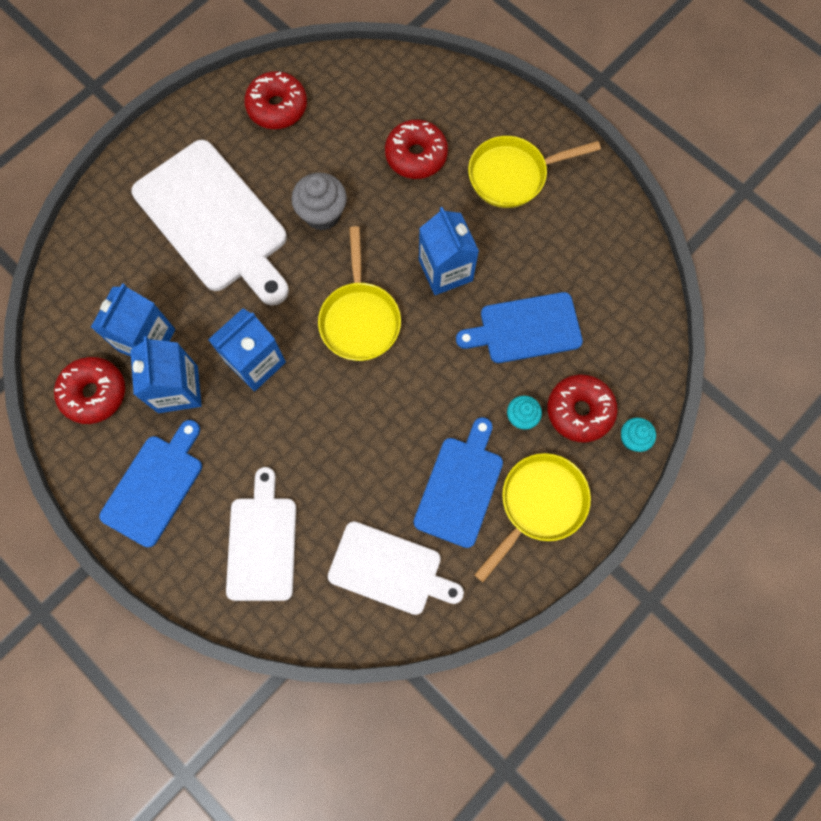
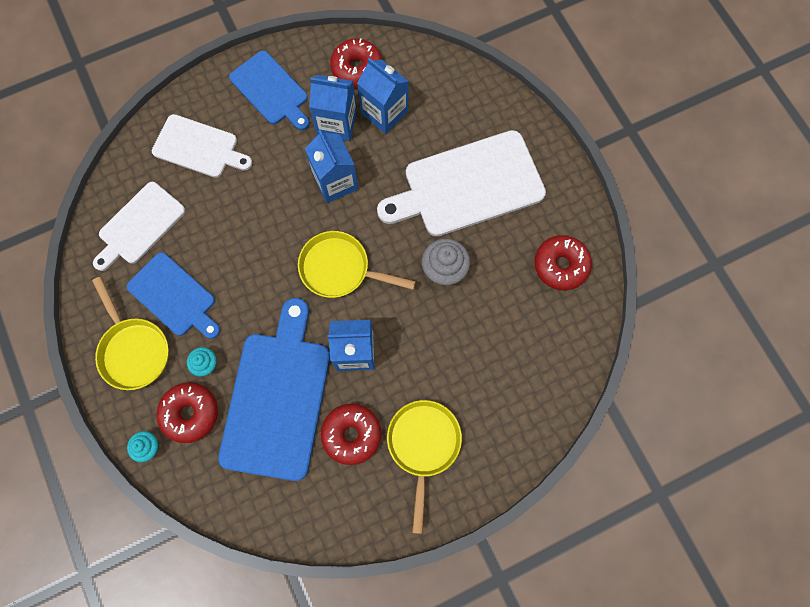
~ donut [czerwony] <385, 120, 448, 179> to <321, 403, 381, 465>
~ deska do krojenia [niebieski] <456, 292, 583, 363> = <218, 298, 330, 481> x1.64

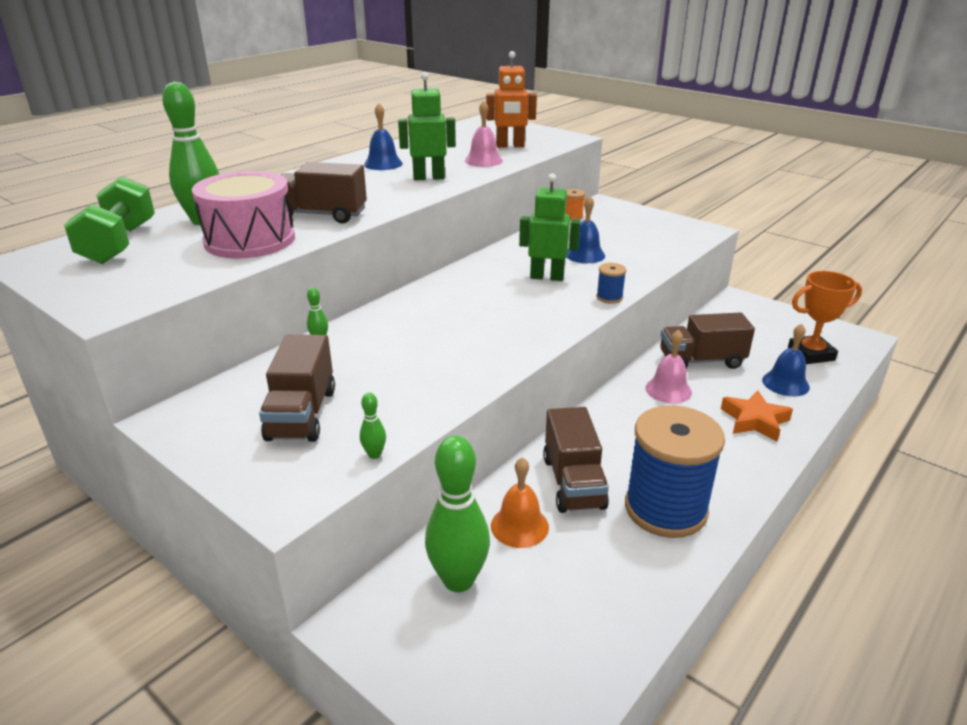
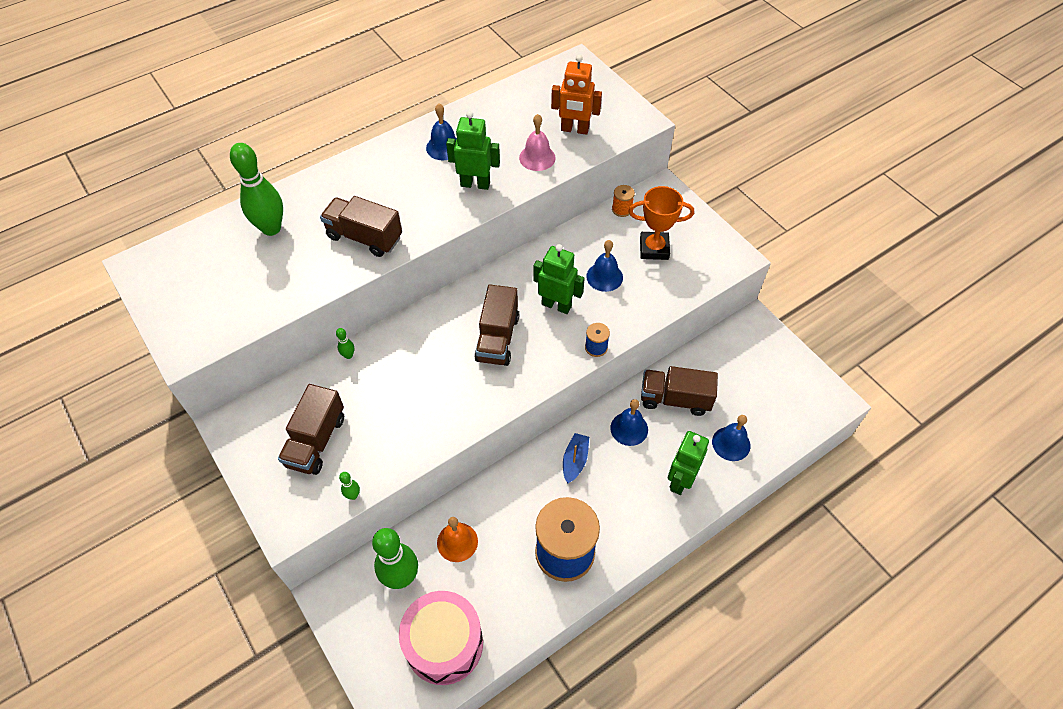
- hantel [zielony] <64, 176, 155, 264>
+ łódka [niebieski] <563, 433, 589, 483>
~ bęben [różowy] <192, 171, 295, 258> to <399, 591, 483, 685>
~ ciężarówka [brązowy] <543, 407, 609, 513> to <474, 285, 519, 366>
~ puchar [pomarańczowy] <788, 271, 862, 364> to <628, 186, 694, 260>
~ gwiazda [pomarańczowy] <721, 390, 793, 441> to robot [zielony] <668, 431, 709, 495>
~ dzwonek [różowy] <645, 329, 692, 403> to dzwonek [niebieski] <610, 399, 648, 446>

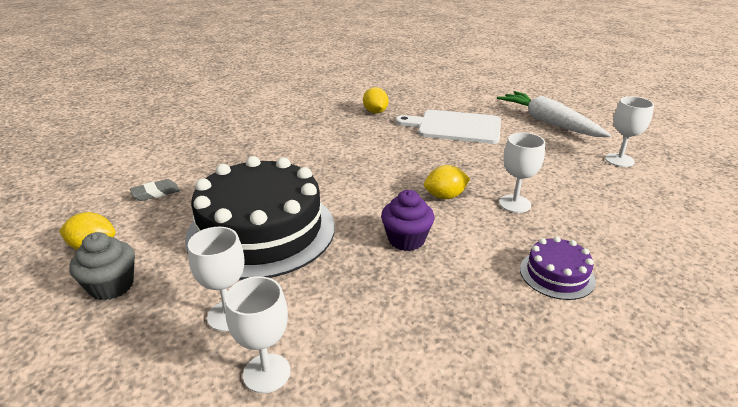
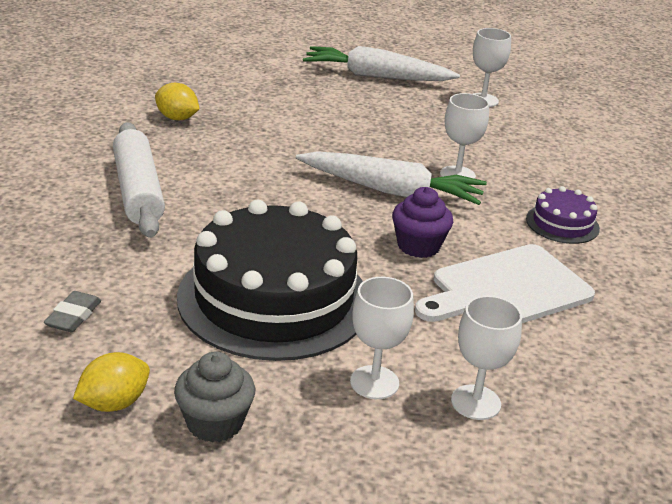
+ wałek do ciasta [biały] <113, 122, 165, 238>
~ deska do krojenia [biały] <396, 110, 501, 144> to <415, 244, 595, 323>
~ cytryna [żółty] <424, 165, 470, 199> to marchewka [biały] <296, 151, 487, 205>

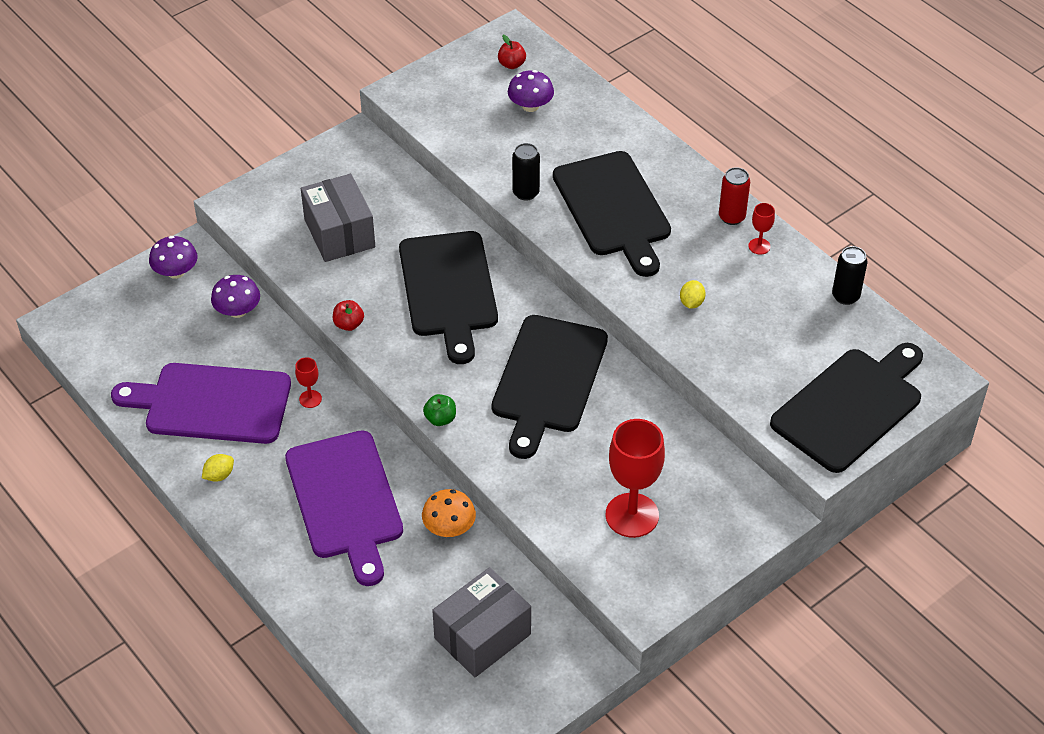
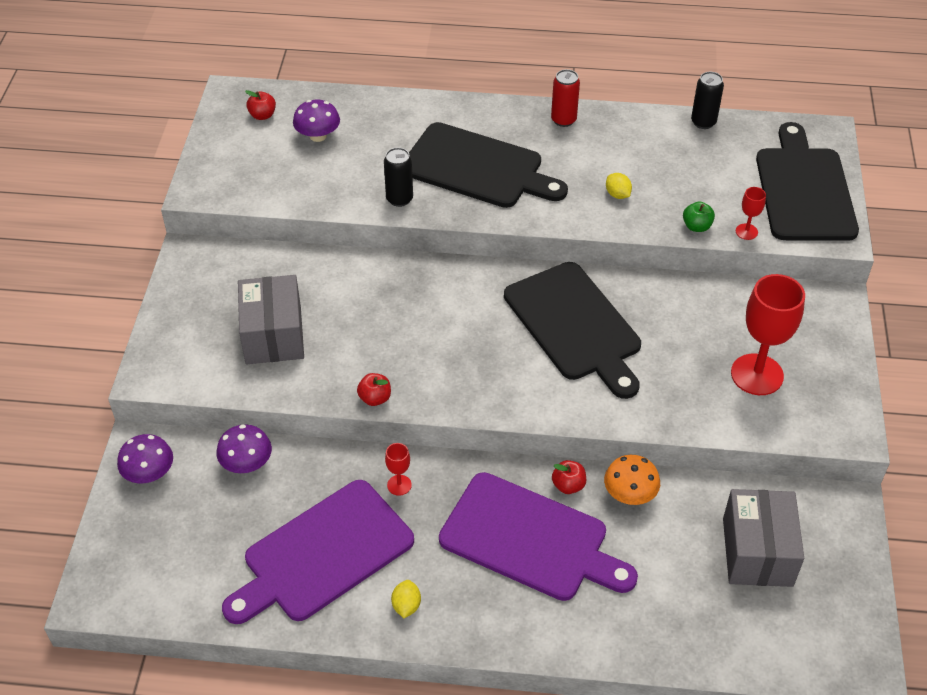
- deska do krojenia [czarny] <399, 231, 498, 364>
+ jabłko [czerwony] <552, 460, 586, 494>
~ jabłko [zielony] <423, 394, 456, 426> to <683, 202, 715, 232>
~ kielich [czerwony] <748, 203, 775, 255> to <736, 187, 766, 240>
~ pudełko [szary] <301, 174, 375, 262> = <238, 275, 304, 364> 60 degrees clockwise

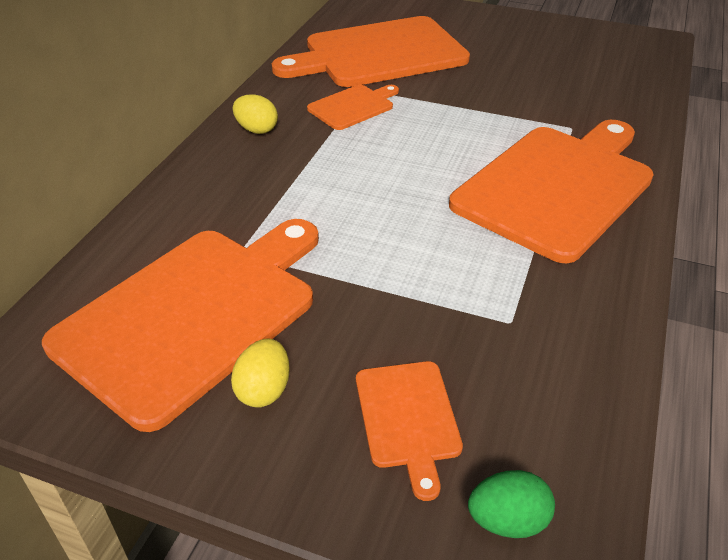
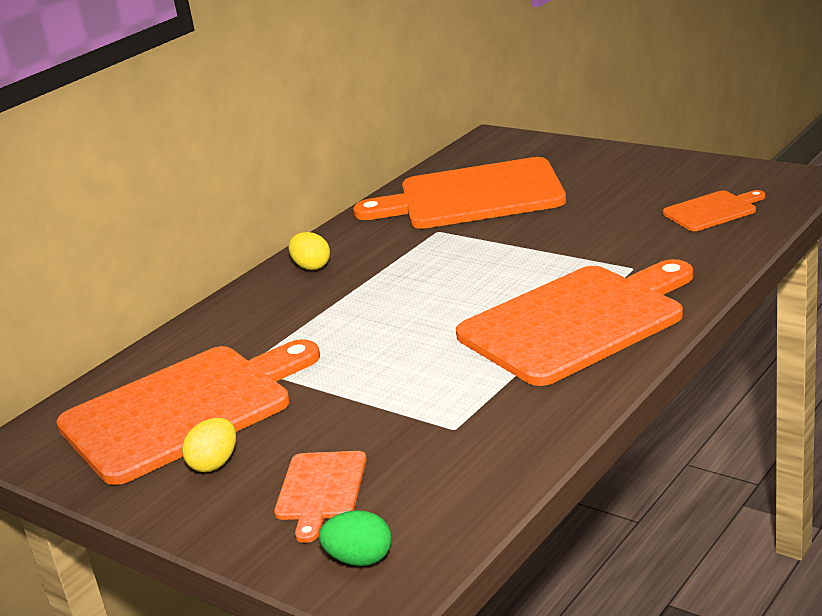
~ deska do krojenia [pomarańczowy] <307, 85, 399, 130> to <663, 190, 765, 231>

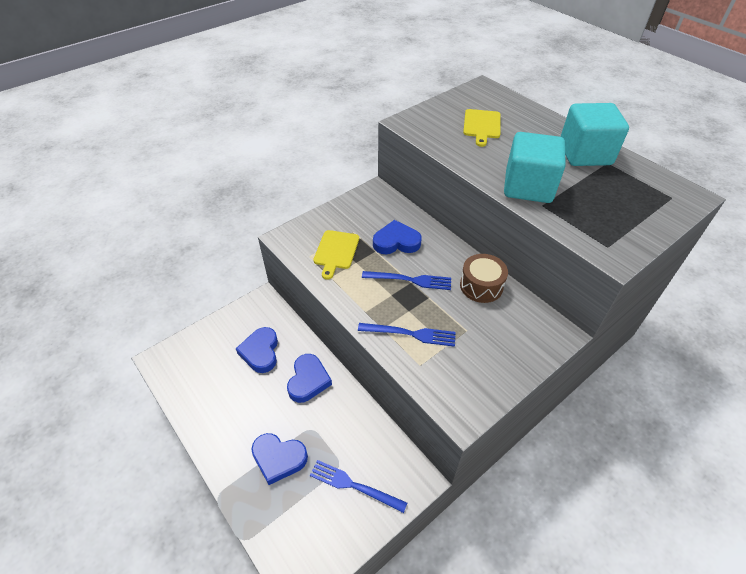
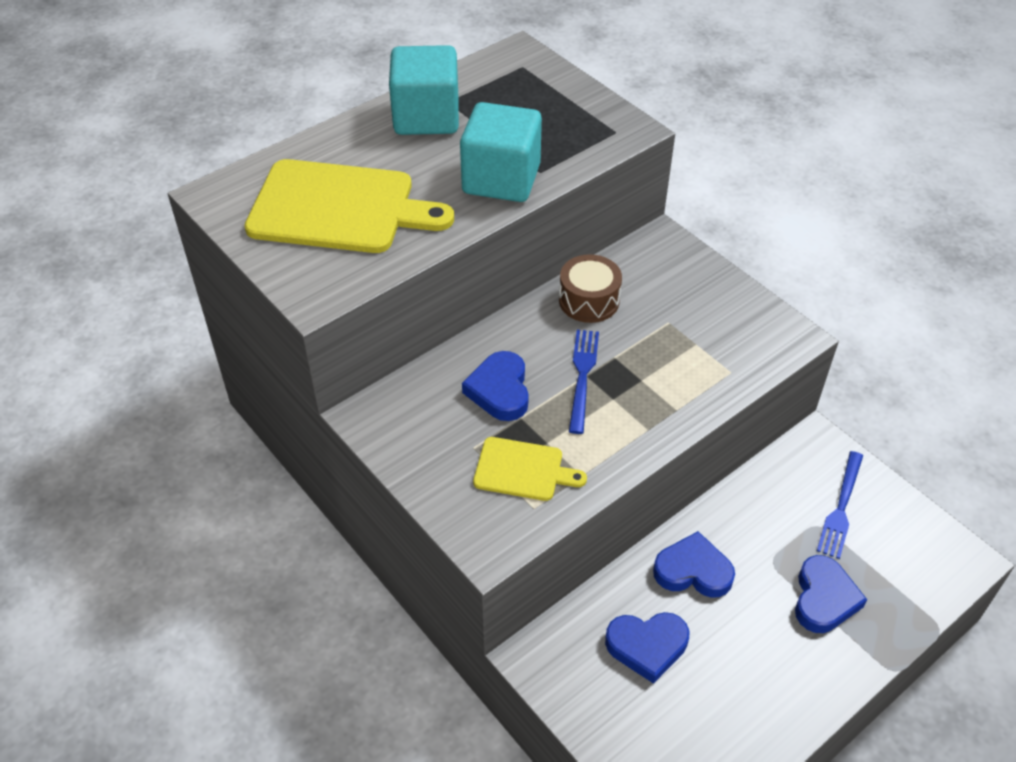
- widelec [niebieski] <358, 323, 456, 347>
~ deska do krojenia [żółty] <463, 109, 501, 147> = <244, 159, 454, 253> x1.94

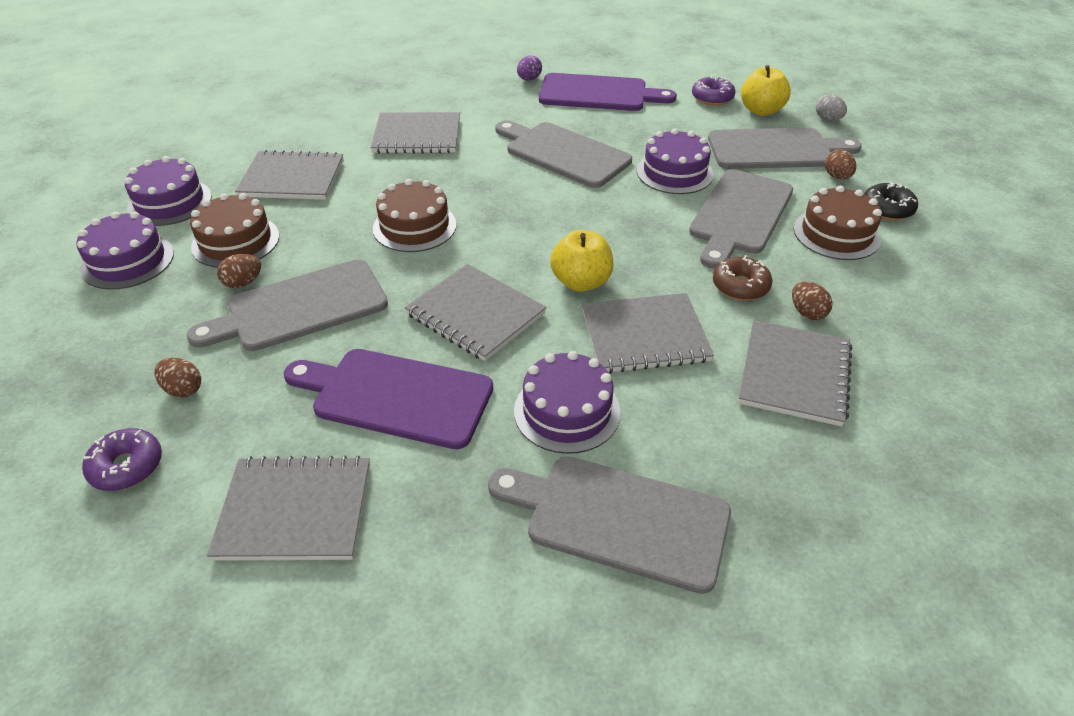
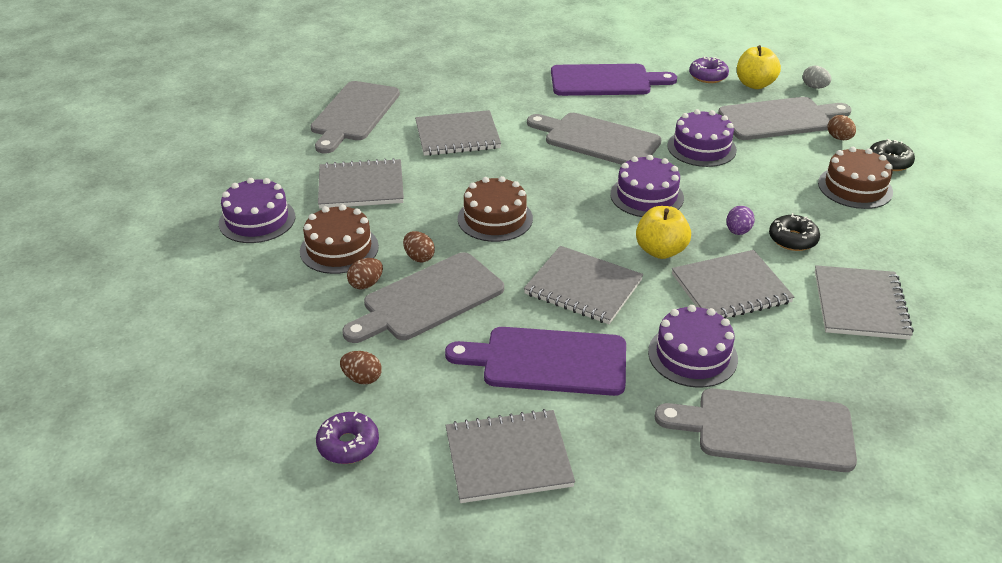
~ tort [fioletowy] <76, 211, 174, 290> to <610, 155, 684, 217>
~ jajko [fioletowy] <517, 56, 542, 81> to <726, 206, 755, 235>
~ deska do krojenia [szary] <689, 169, 793, 269> to <310, 81, 400, 154>
~ jajko [brązowy] <792, 281, 833, 320> to <403, 231, 435, 263>
~ donut [brązowy] <713, 255, 773, 301> to donut [czarny] <769, 213, 820, 251>

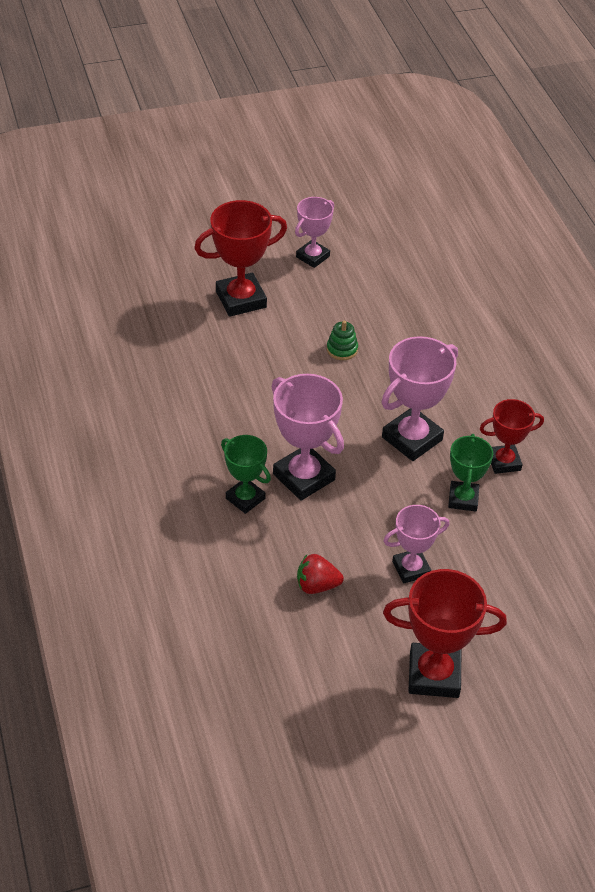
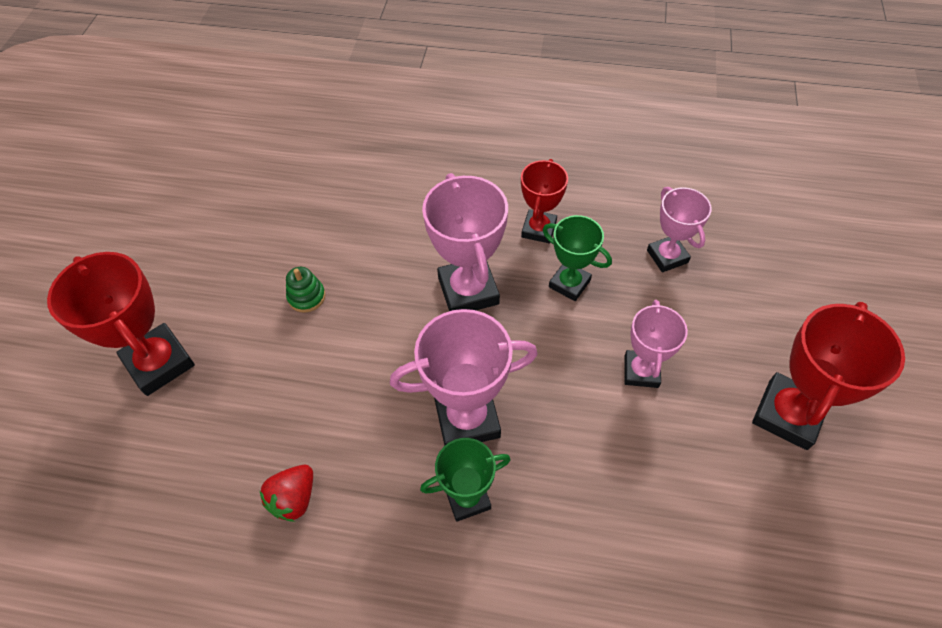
~ puchar [różowy] <295, 197, 334, 268> to <647, 187, 712, 272>
~ truskawka [czerwony] <297, 554, 344, 594> to <260, 465, 313, 522>
~ puchar [czerwony] <194, 200, 287, 317> = <47, 252, 195, 396> 45 degrees counterclockwise

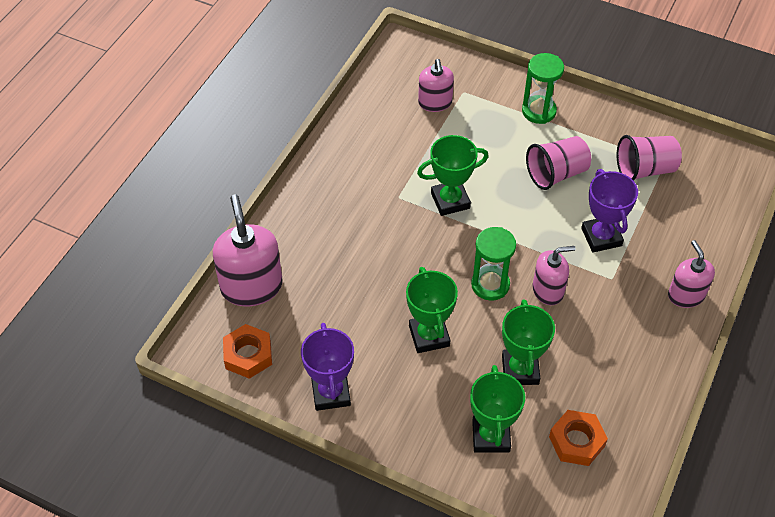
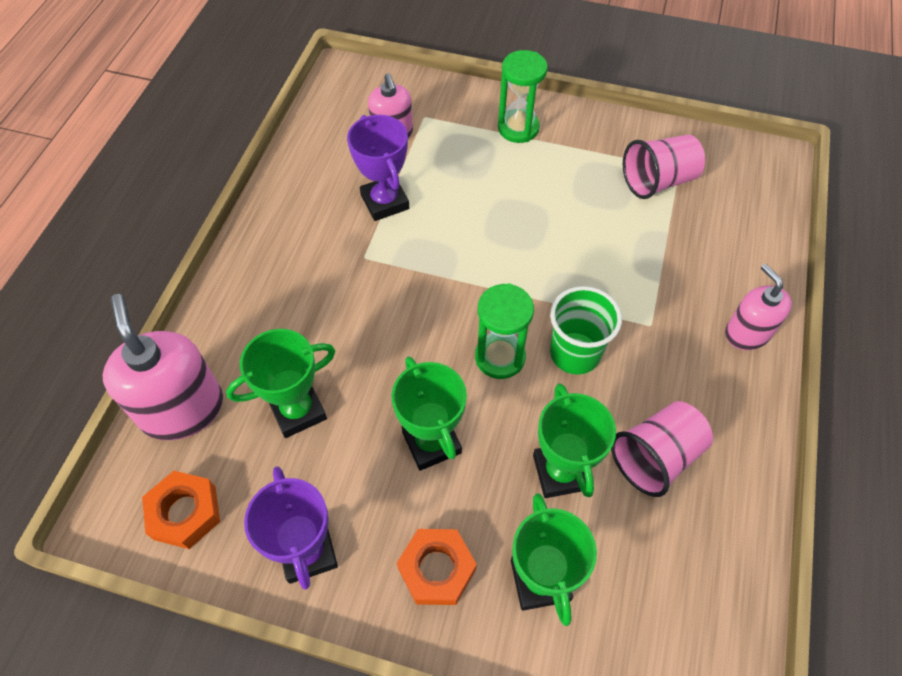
~ puchar [zielony] <417, 135, 489, 216> to <226, 329, 335, 438>
~ szklanka [różowy] <526, 136, 591, 190> to <611, 401, 713, 497>
~ nakrętka [pomarańczowy] <549, 410, 608, 466> to <397, 529, 477, 605>
~ puchar [fioletowy] <581, 169, 638, 252> to <347, 115, 409, 221>
~ dozownik mydła [różowy] <532, 246, 576, 305> to szklanka [zielony] <550, 286, 622, 375>

